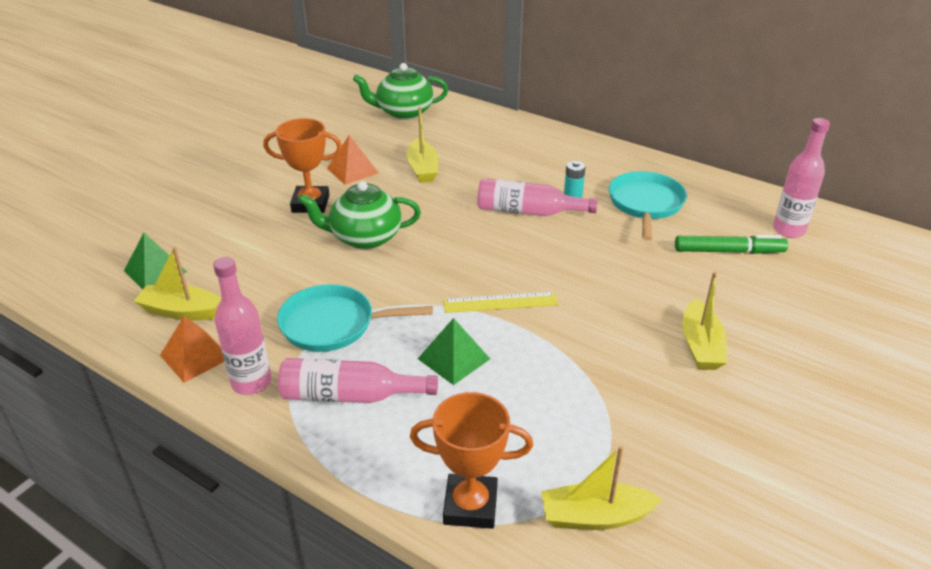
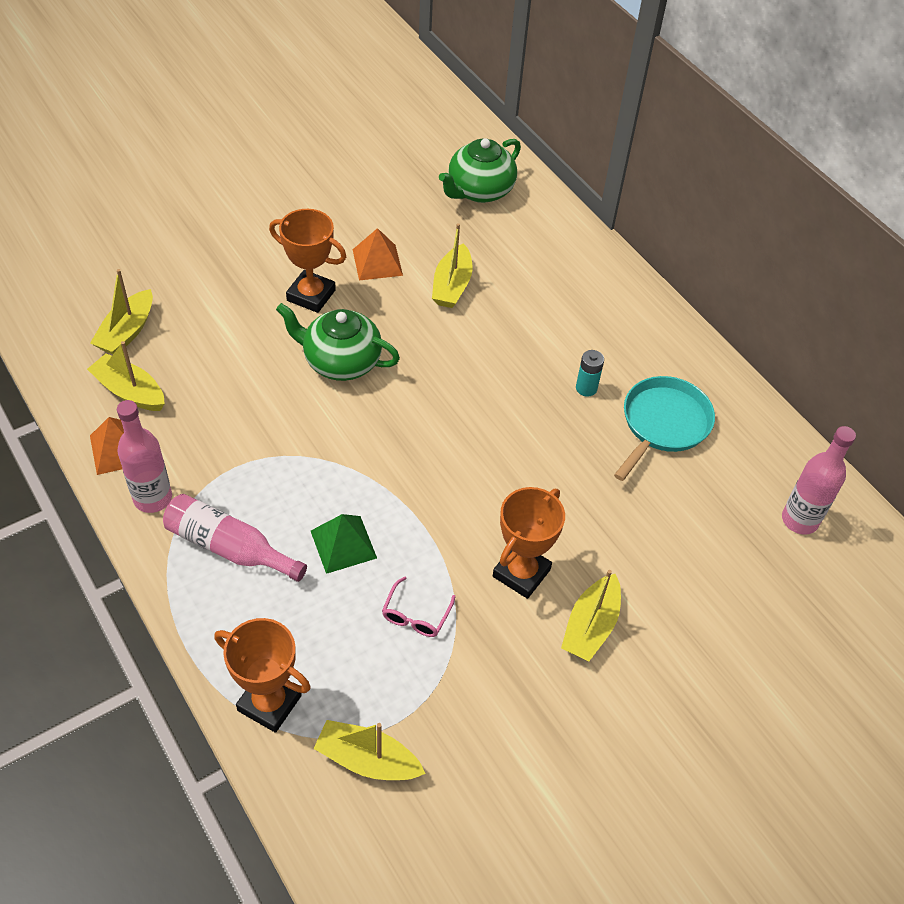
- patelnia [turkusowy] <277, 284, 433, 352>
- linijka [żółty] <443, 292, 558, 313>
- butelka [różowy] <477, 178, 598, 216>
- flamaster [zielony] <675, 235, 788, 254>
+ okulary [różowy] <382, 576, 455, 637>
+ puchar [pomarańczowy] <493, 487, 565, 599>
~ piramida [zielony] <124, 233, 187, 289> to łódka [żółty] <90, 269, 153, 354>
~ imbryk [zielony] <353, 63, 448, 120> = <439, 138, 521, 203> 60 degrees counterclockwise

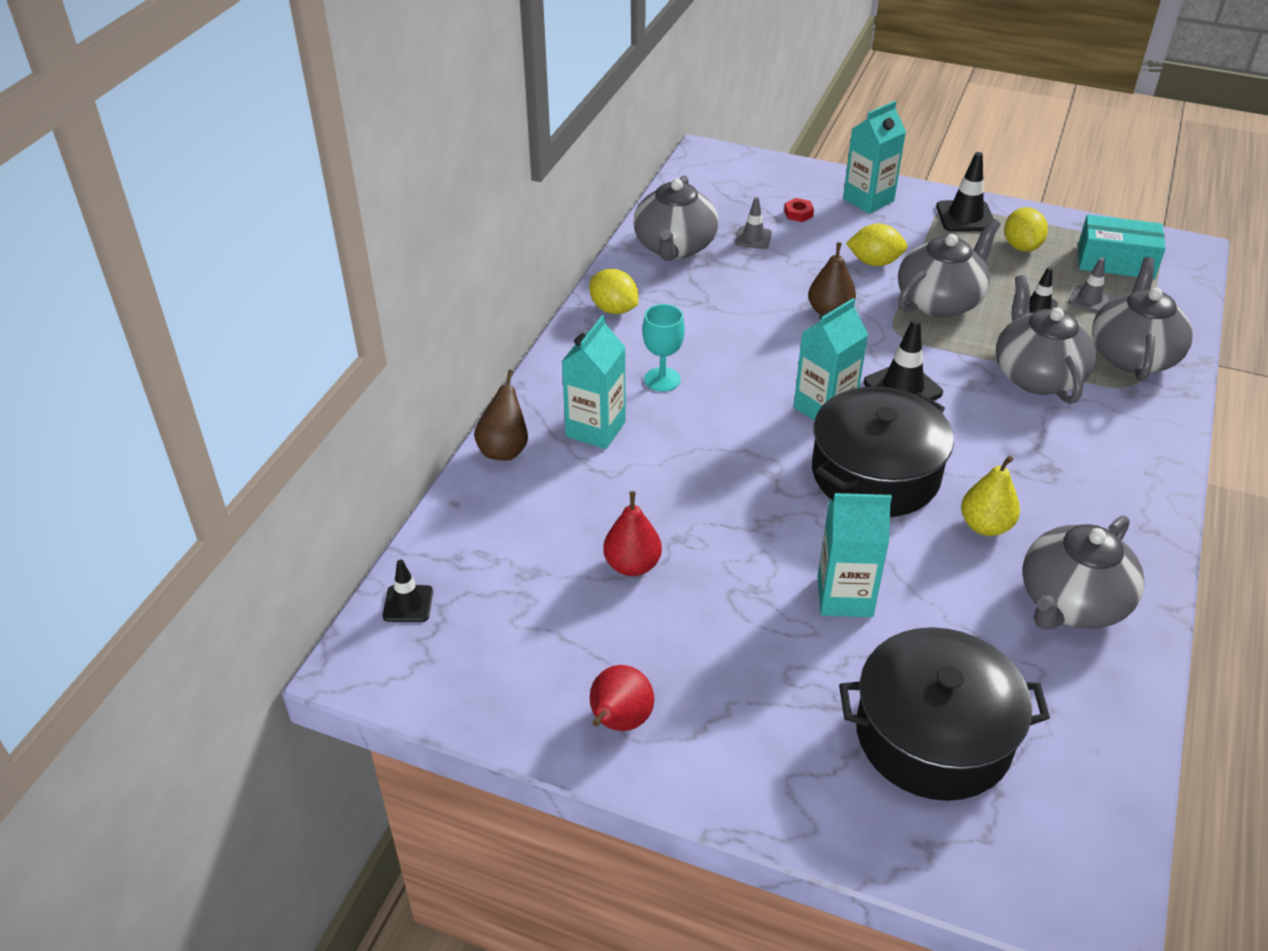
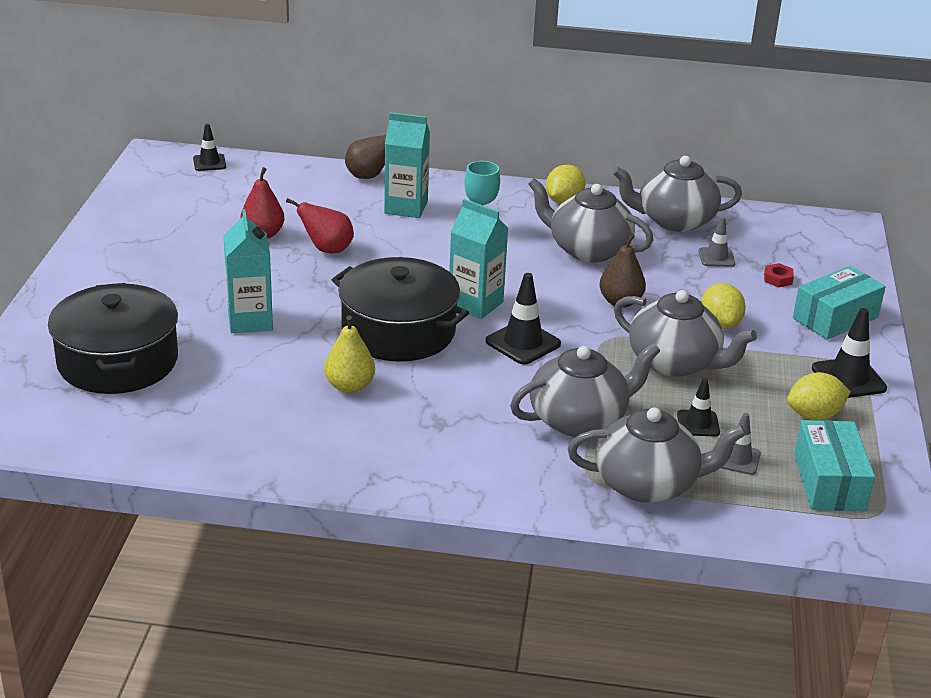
~ gruszka [czerwony] <590, 665, 654, 731> to <286, 198, 354, 253>
~ imbryk [szary] <1023, 515, 1145, 629> to <528, 178, 653, 262>
~ karton mleka [turkusowy] <843, 101, 906, 214> to pudełko [turkusowy] <793, 266, 886, 340>

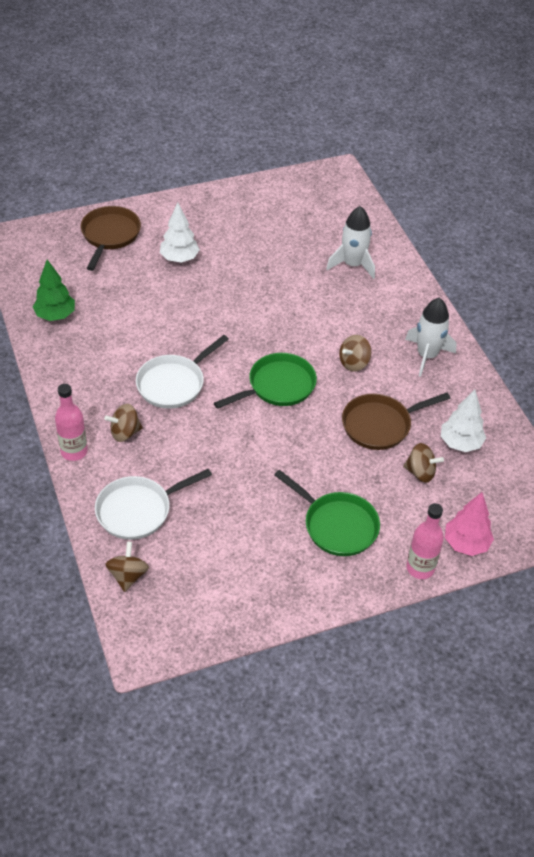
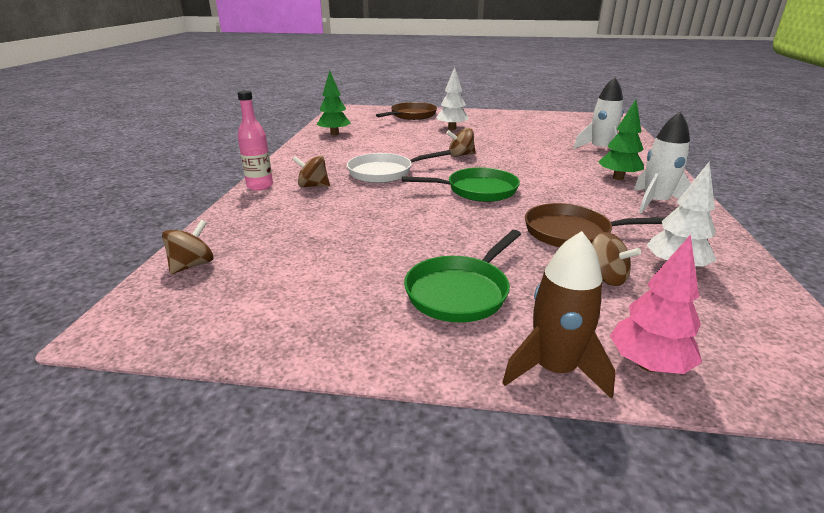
- patelnia [biały] <95, 469, 212, 540>
+ drzewko [zielony] <598, 100, 644, 180>
~ bączek [brązowy] <339, 335, 371, 372> to <446, 128, 476, 157>
~ butelka [różowy] <406, 503, 444, 579> to rakieta [brązowy] <502, 231, 616, 399>
~ patelnia [zielony] <274, 470, 380, 556> = <404, 230, 521, 322> 60 degrees clockwise

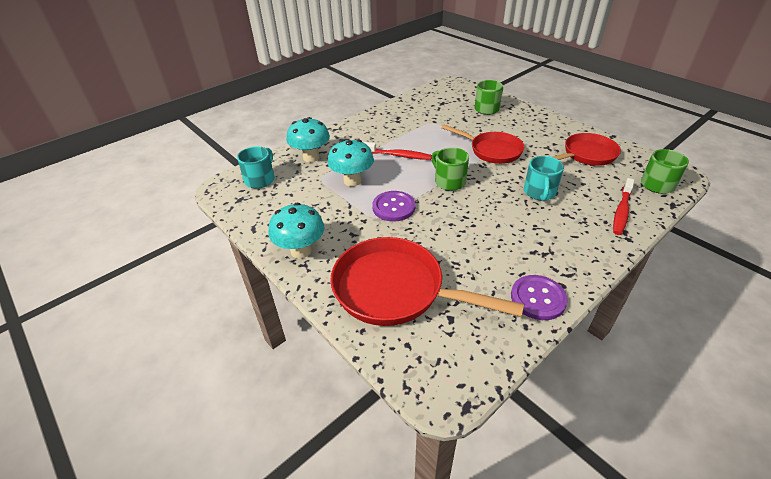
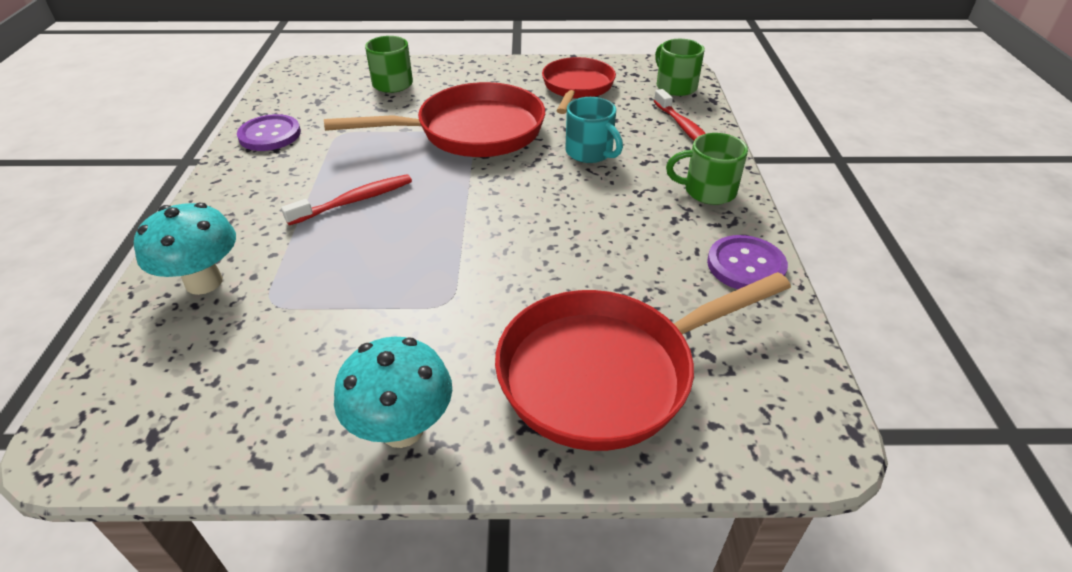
- kubek [turkusowy] <237, 146, 275, 189>
- grzyb [turkusowy] <328, 140, 374, 187>
~ guzik [fioletowy] <372, 191, 415, 222> to <237, 114, 301, 151>
~ kubek [zielony] <431, 147, 469, 191> to <666, 133, 748, 205>
~ patelnia [czerwony] <442, 124, 524, 164> = <324, 82, 545, 157> x1.53

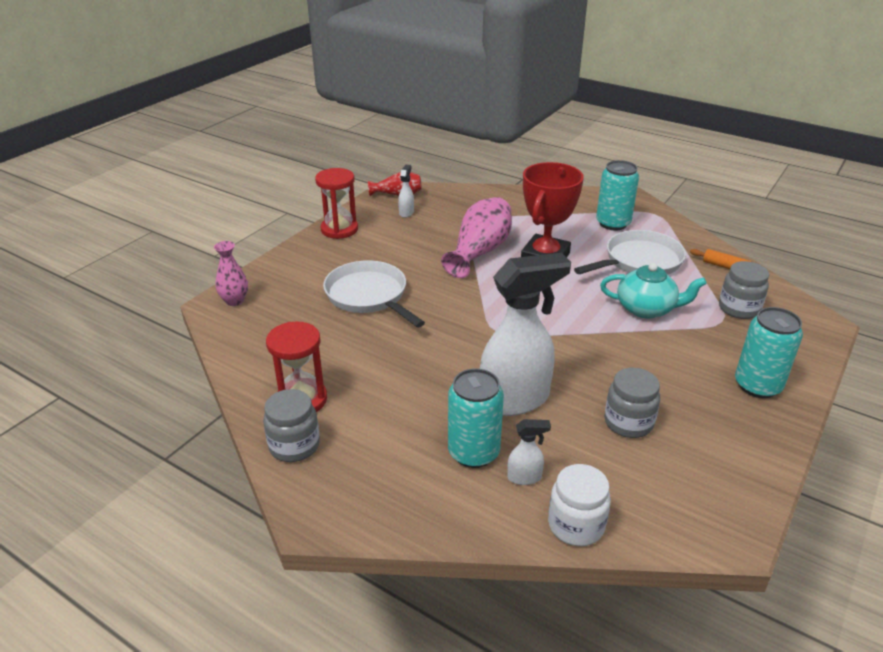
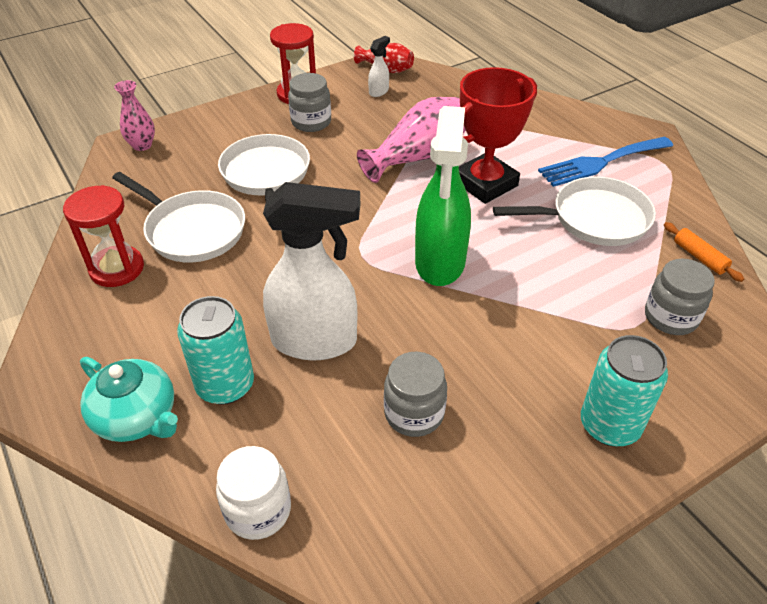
- spryskiwacz [biały] <507, 419, 551, 485>
+ patelnia [biały] <112, 172, 245, 263>
+ spryskiwacz [zielony] <415, 106, 471, 286>
~ słoik [szary] <263, 389, 320, 462> to <288, 73, 331, 132>
~ imbryk [turkusowy] <600, 263, 707, 319> to <80, 357, 178, 442>
~ puszka [turkusowy] <596, 160, 639, 231> to widelec [niebieski] <538, 137, 673, 187>

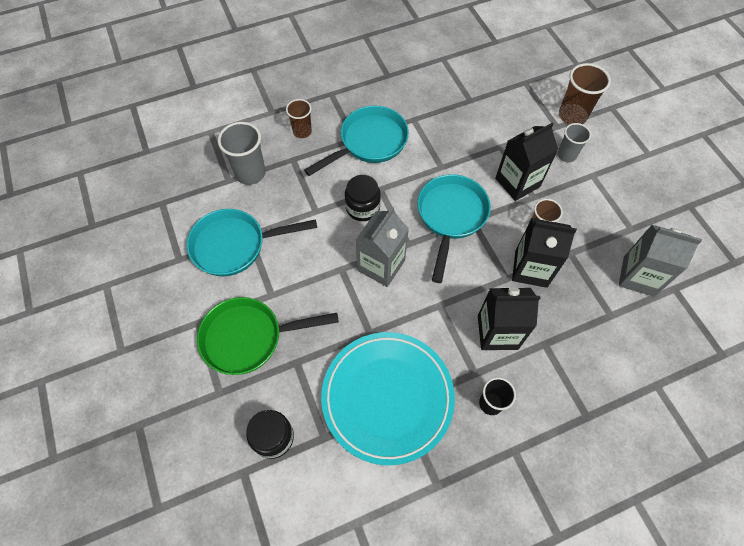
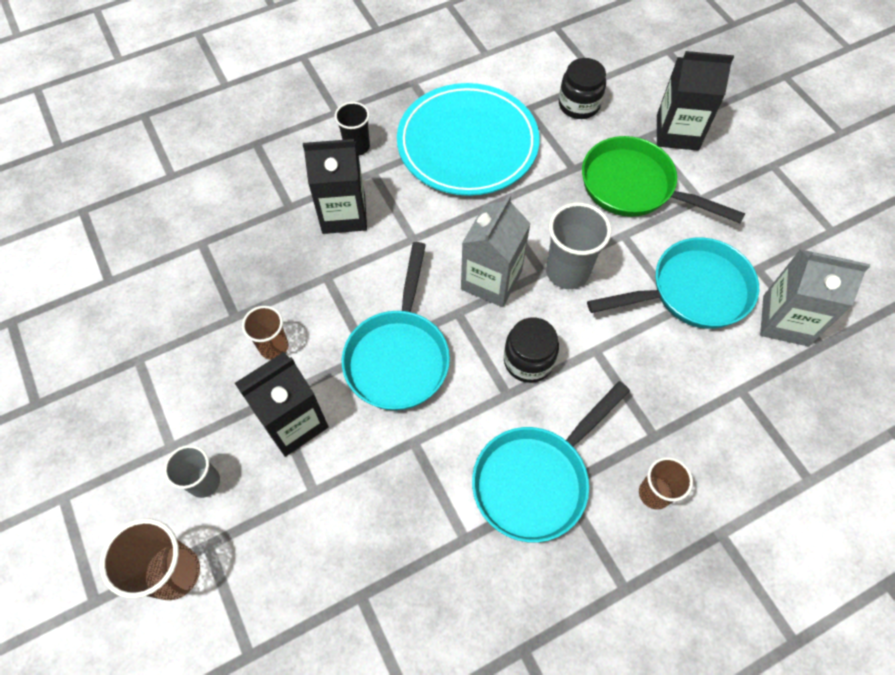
~ szklanka [szary] <218, 122, 266, 185> to <546, 202, 612, 289>
~ karton mleka [czarny] <512, 218, 577, 288> to <657, 51, 734, 151>
~ karton mleka [szary] <619, 224, 702, 297> to <760, 249, 870, 346>
~ patelnia [zielony] <197, 297, 339, 375> = <582, 136, 745, 224> 135 degrees counterclockwise

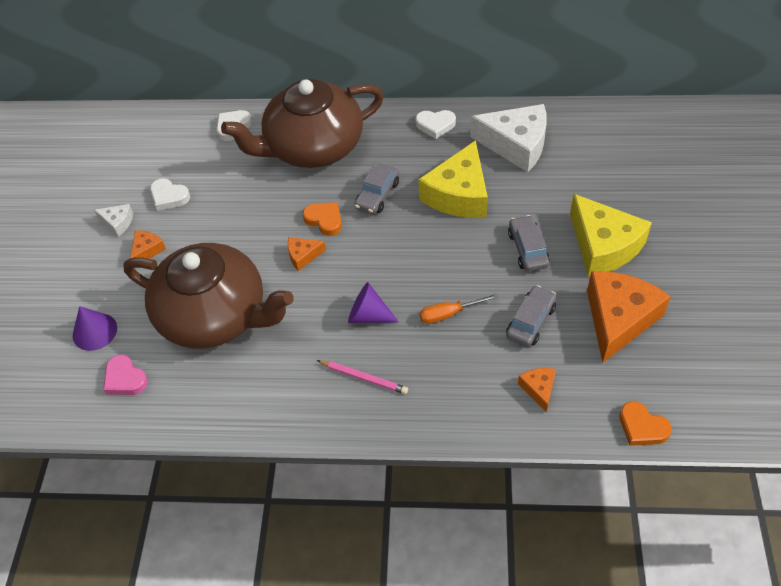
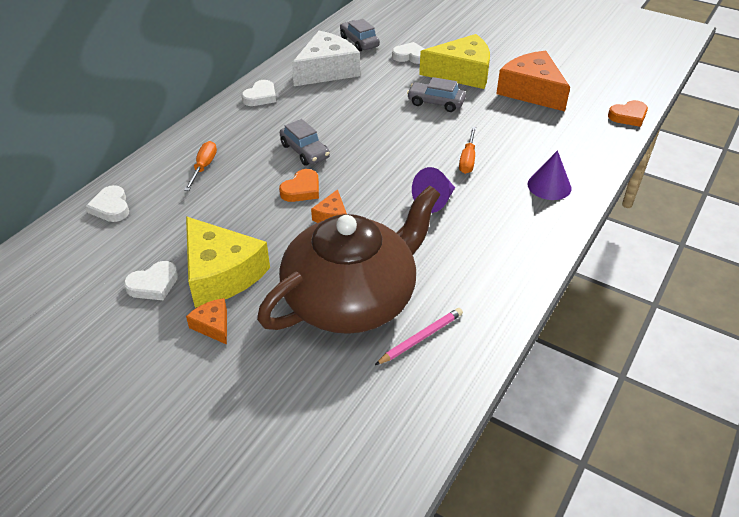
- ser [biały] <94, 204, 133, 237>
- serce [różowy] <103, 354, 148, 395>
- ser [pomarańczowy] <518, 368, 556, 412>
+ serce [biały] <392, 42, 424, 64>
~ stożek [fioletowy] <73, 306, 117, 351> to <528, 150, 572, 200>
~ ołówek [różowy] <317, 360, 408, 394> to <375, 308, 463, 365>
~ ser [żółty] <418, 140, 488, 218> to <186, 216, 270, 308>
~ samochód [szary] <506, 285, 557, 347> to <340, 19, 380, 52>
~ imbryk [brązowy] <221, 79, 384, 168> to śrubokręt [pomarańczowy] <184, 141, 217, 191>
~ serce [pomarańczowy] <303, 202, 342, 236> = <279, 169, 319, 202> 150 degrees clockwise

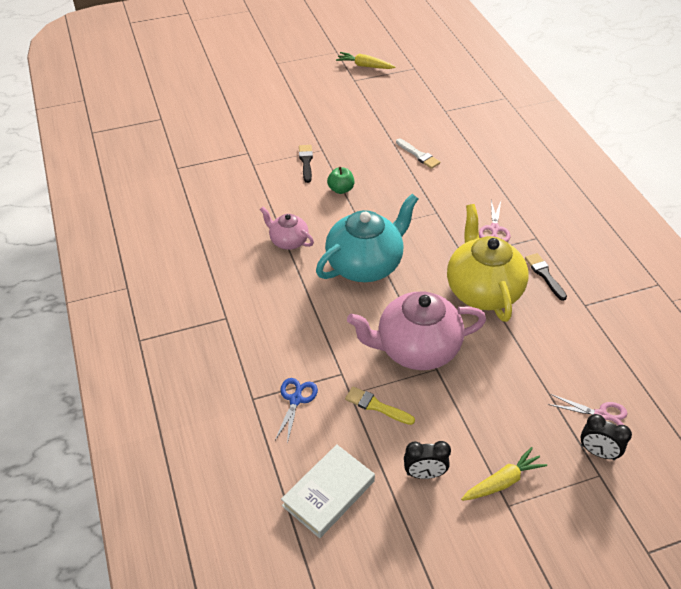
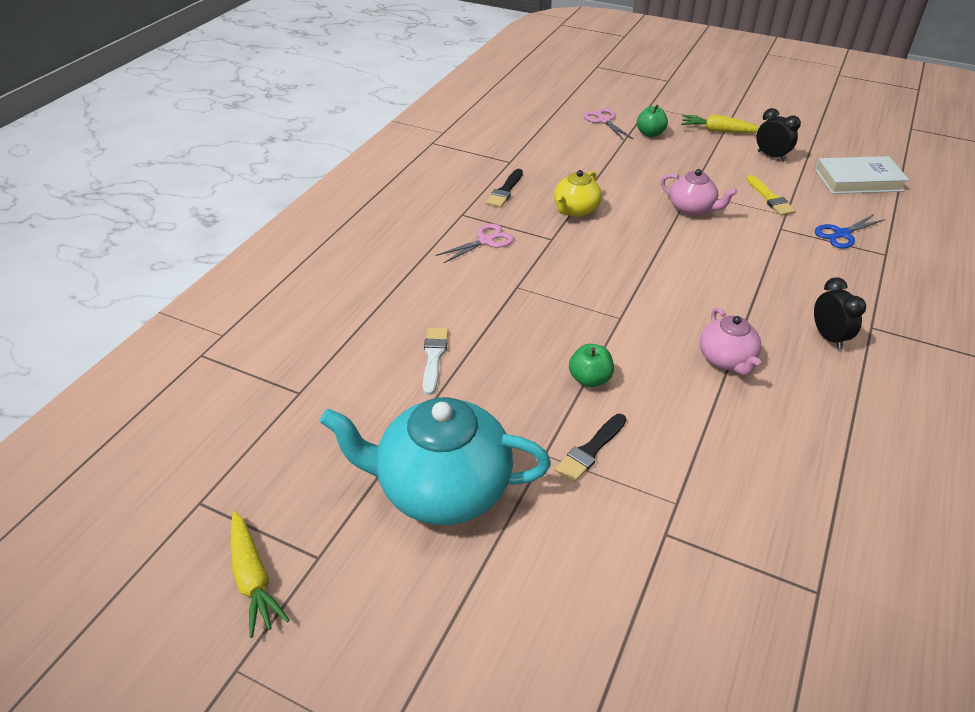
+ jabłko [zielony] <637, 105, 668, 137>
~ imbryk [turkusowy] <316, 194, 418, 282> to <320, 397, 551, 525>
~ budzik [czarny] <581, 414, 632, 460> to <814, 277, 866, 350>
~ imbryk [różowy] <347, 292, 486, 370> = <661, 169, 738, 216> x0.52
~ imbryk [żółty] <447, 204, 529, 322> = <554, 170, 602, 217> x0.52

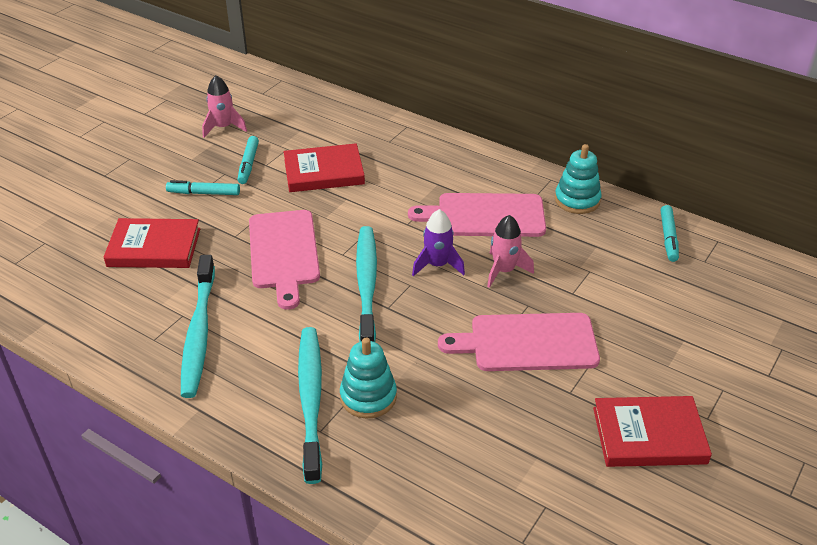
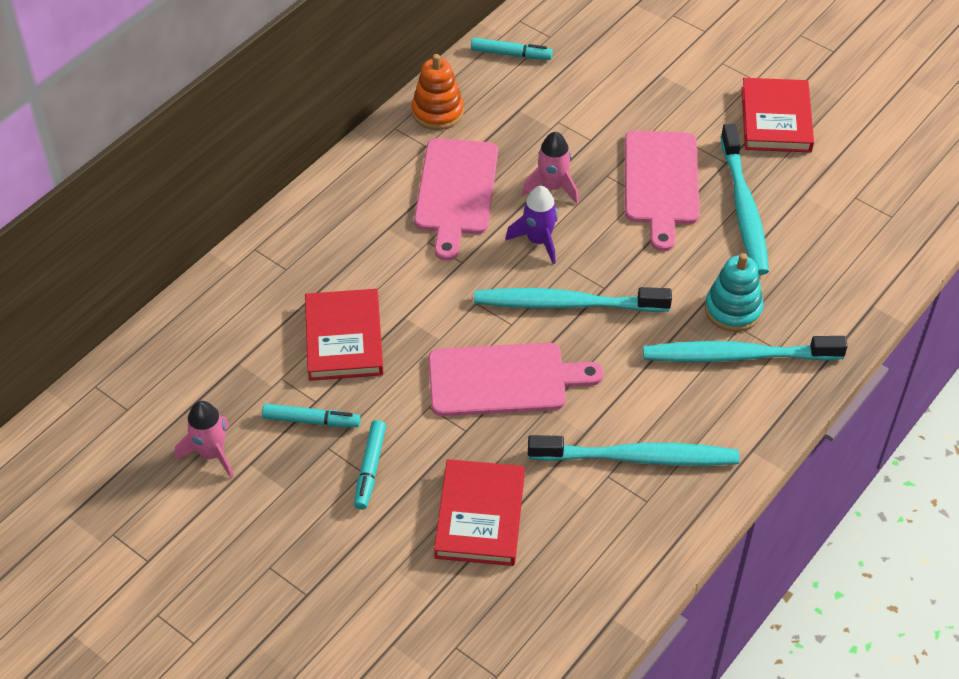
+ szczoteczka do zębów [turkusowy] <721, 124, 769, 275>
~ zabawka nakładanka [turkusowy] <555, 144, 602, 214> to zabawka nakładanka [pomarańczowy] <412, 54, 464, 130>

